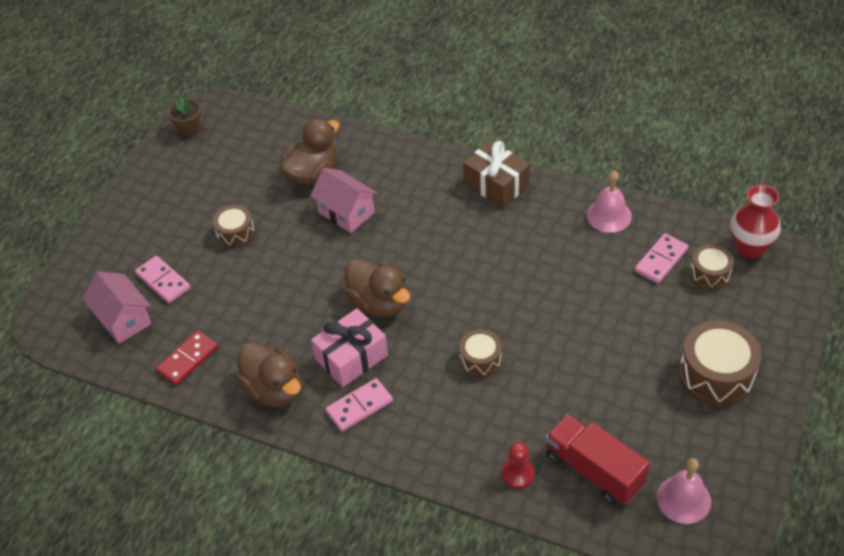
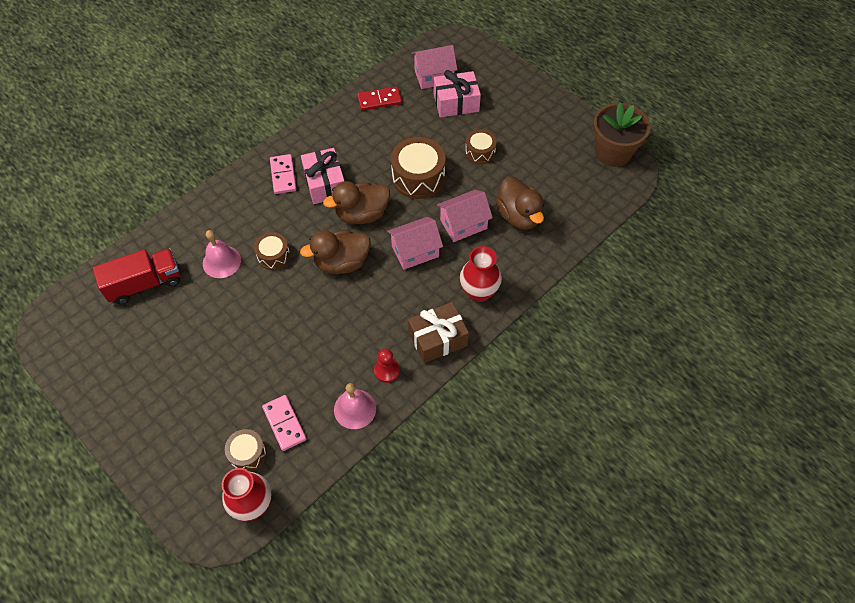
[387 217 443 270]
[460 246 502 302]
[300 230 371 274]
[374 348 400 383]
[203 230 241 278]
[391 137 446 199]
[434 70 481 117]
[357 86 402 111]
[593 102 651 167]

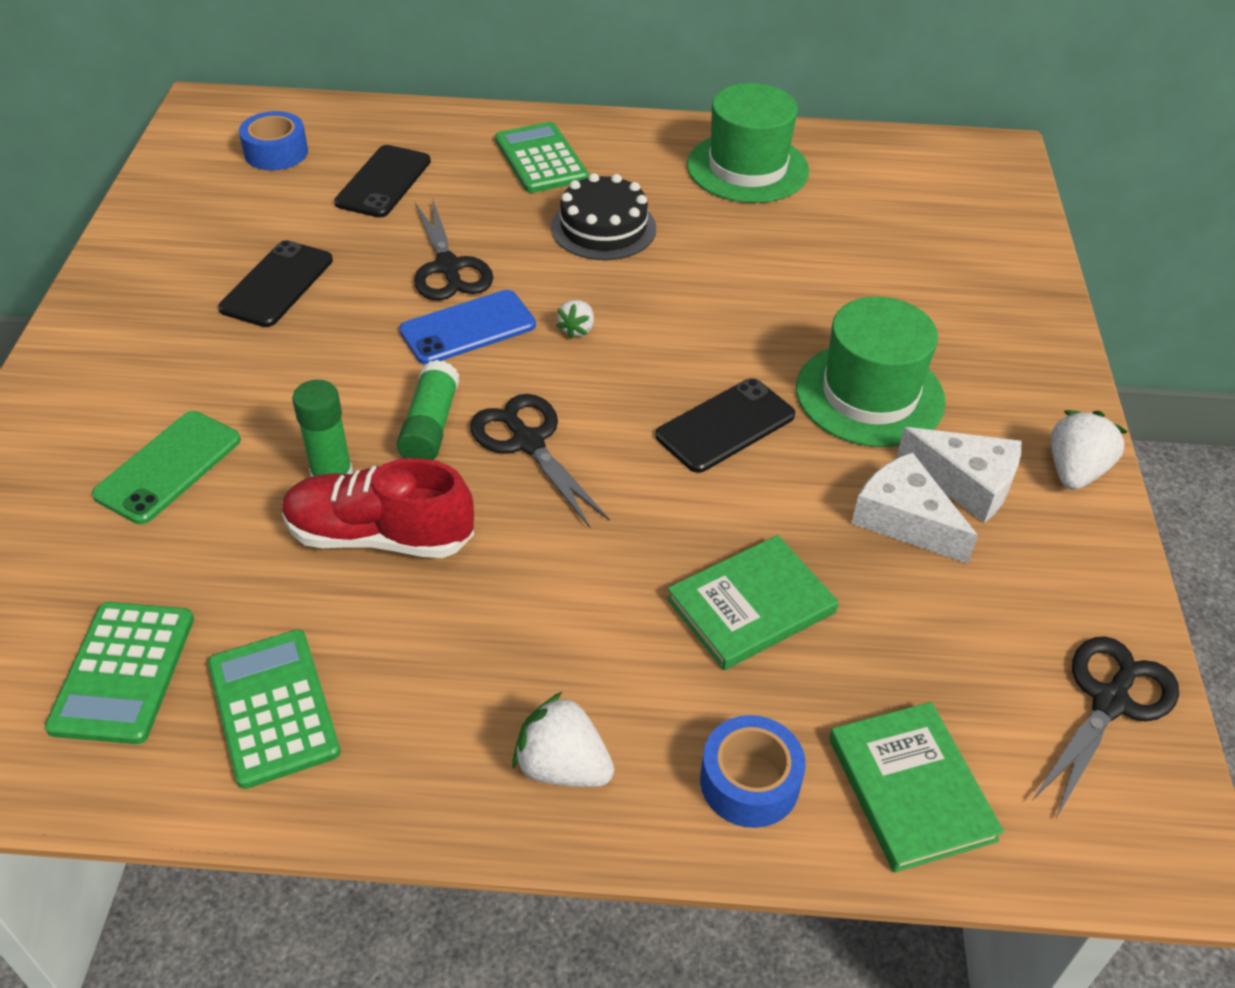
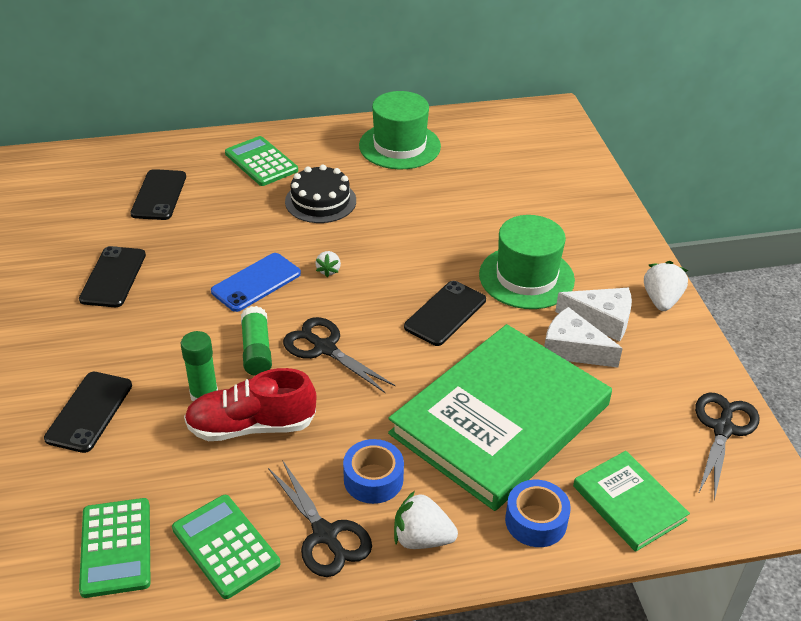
[343 439 404 504]
[268 460 372 577]
[44 372 132 453]
[388 324 612 511]

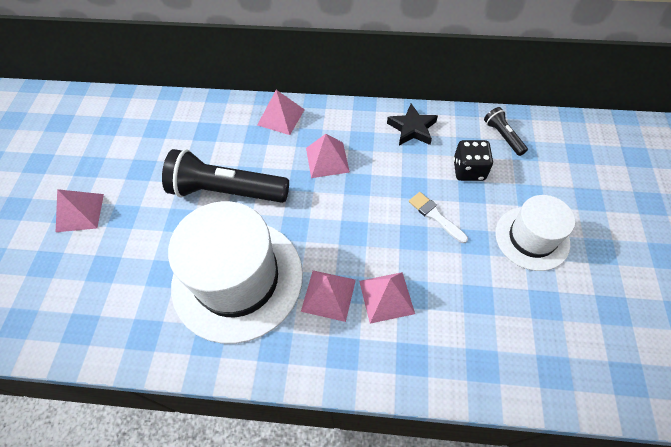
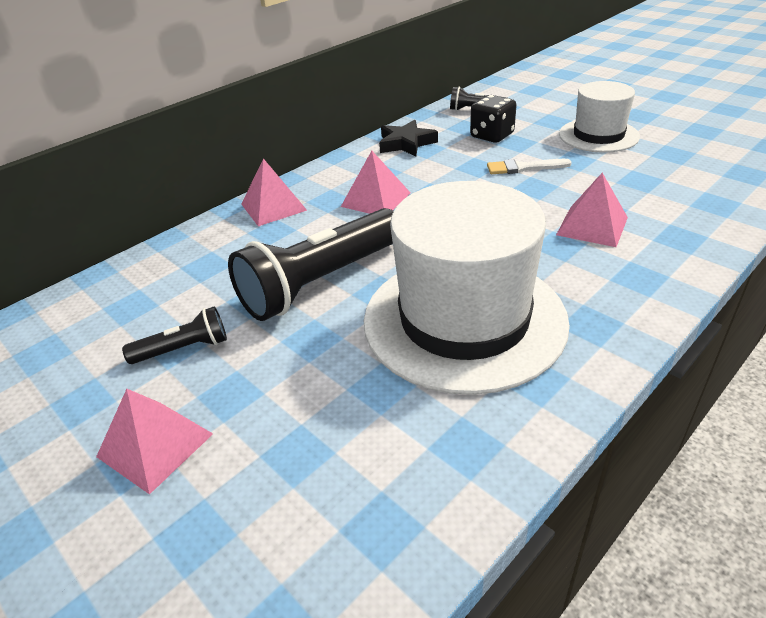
[301 270 356 322] (first image)
[122 306 227 364]

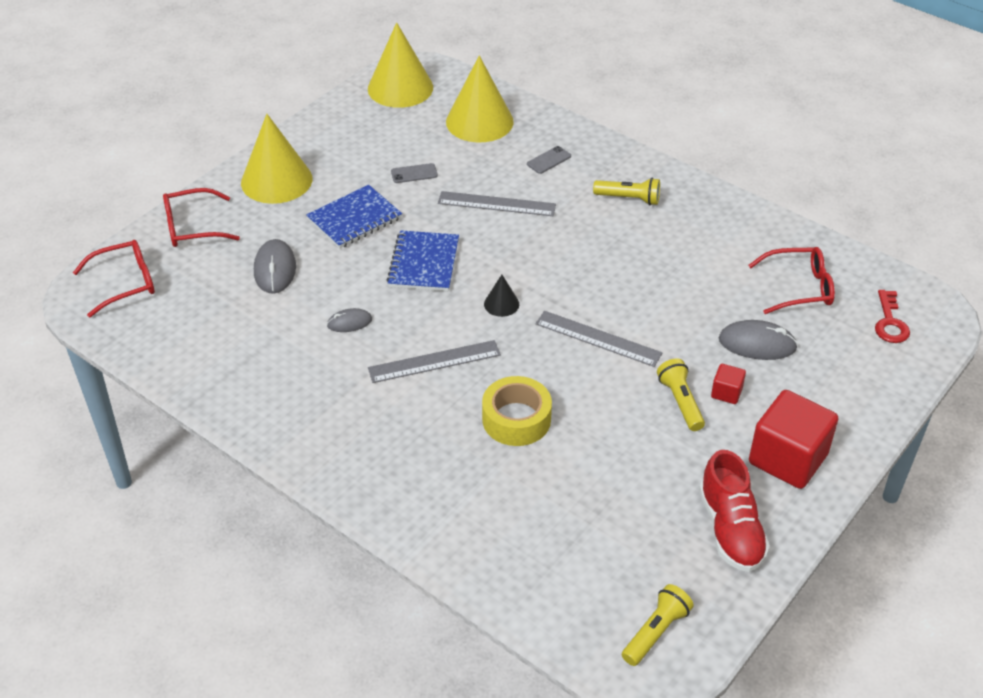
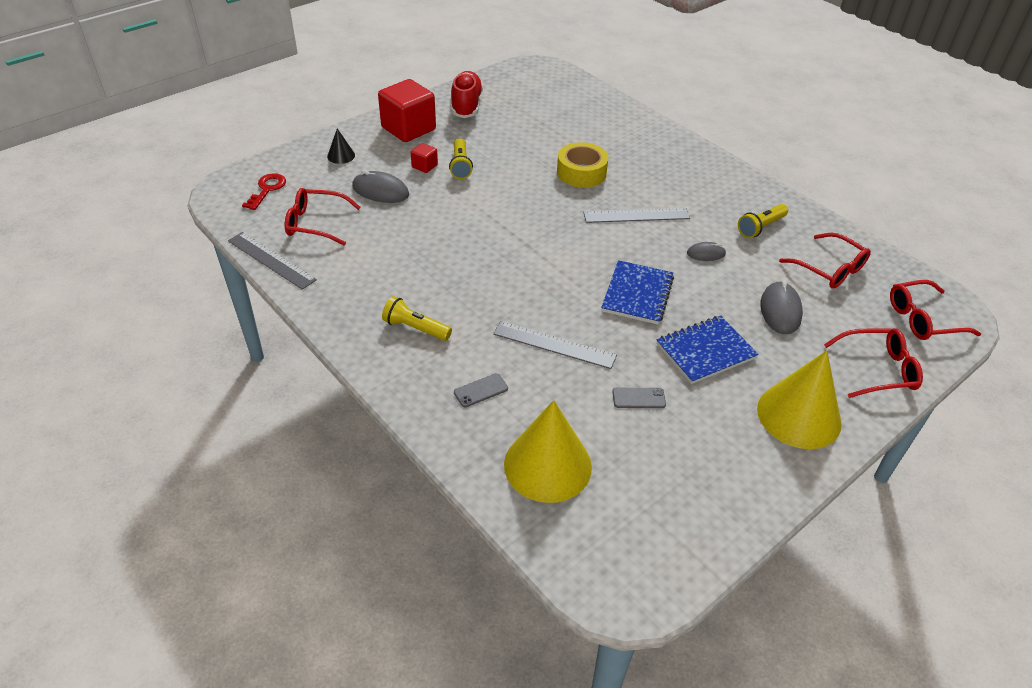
[368 22 433 108] (first image)
[779 233 871 289]
[327 128 355 164]
[228 232 317 290]
[738 204 788 238]

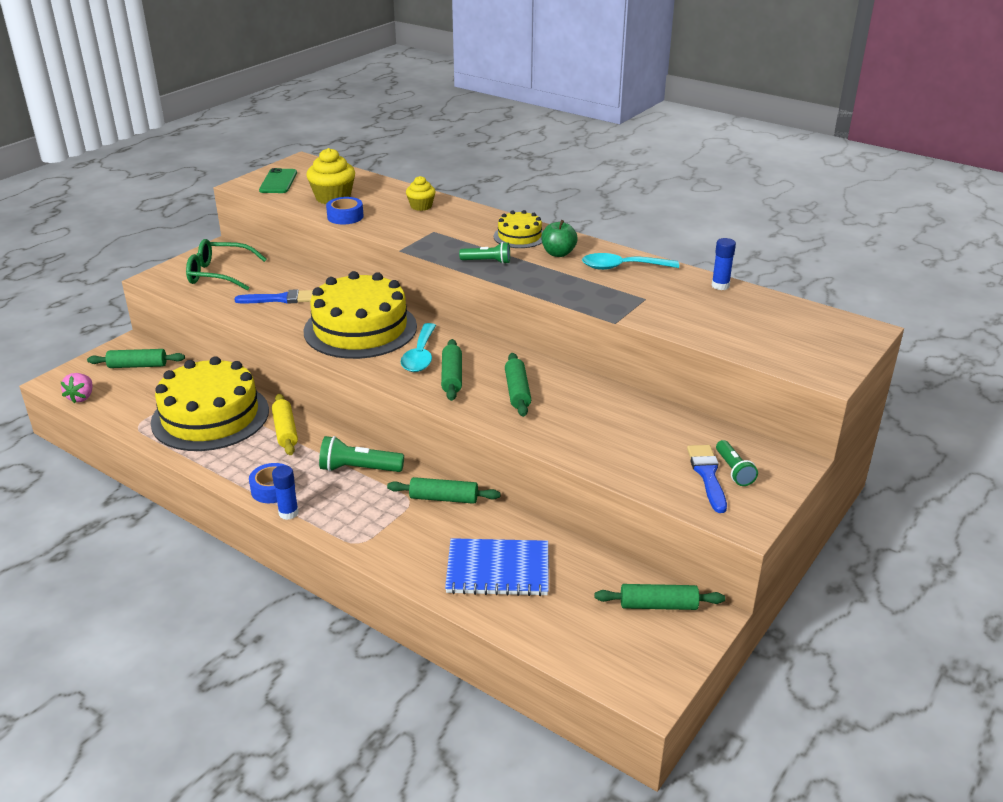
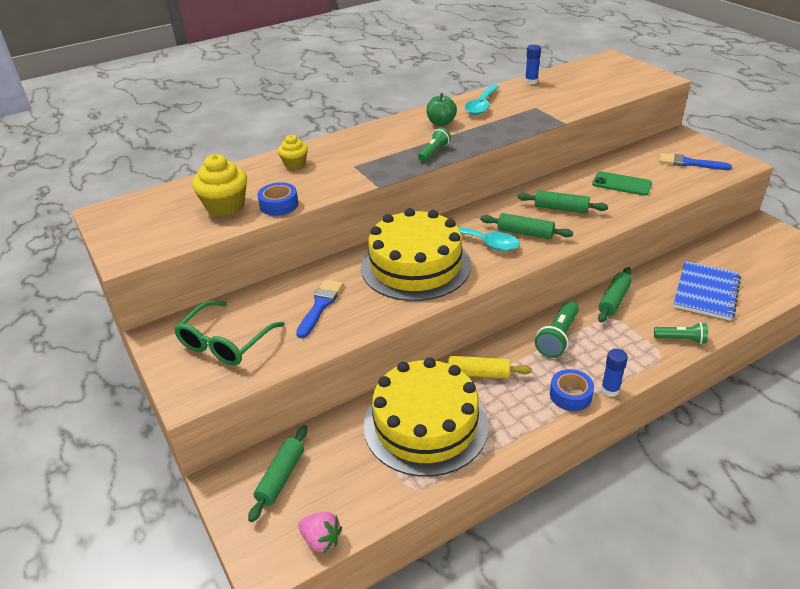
[494 210 543 248] (first image)
[595 584 725 610] (first image)
[592 171 652 196]
[654 322 708 344]

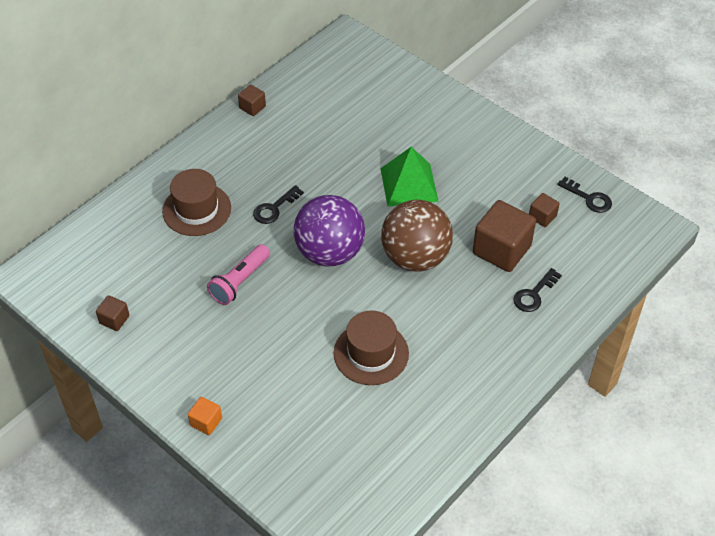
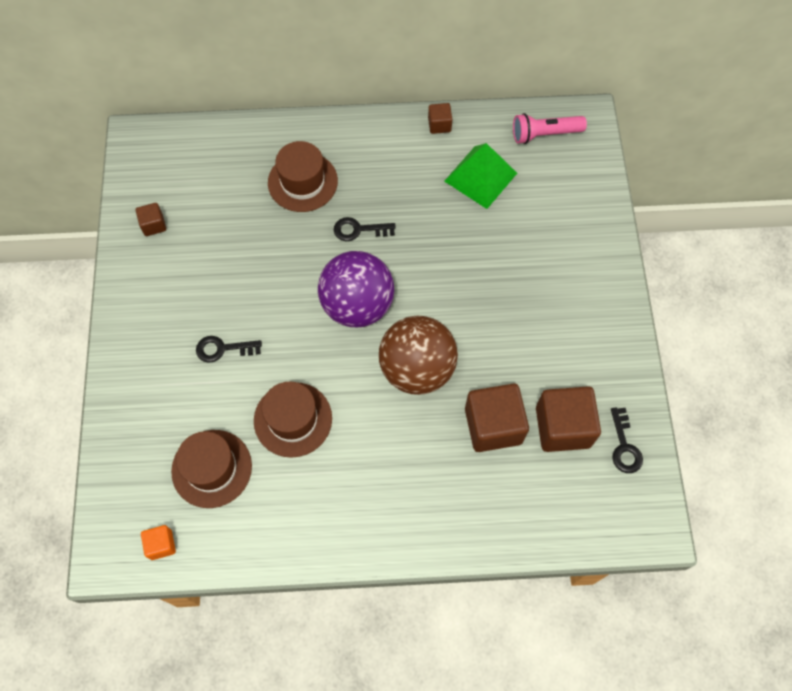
[171 430 252 508]
[141 525 176 560]
[513 113 587 144]
[444 143 517 209]
[196 336 262 363]
[536 386 601 452]

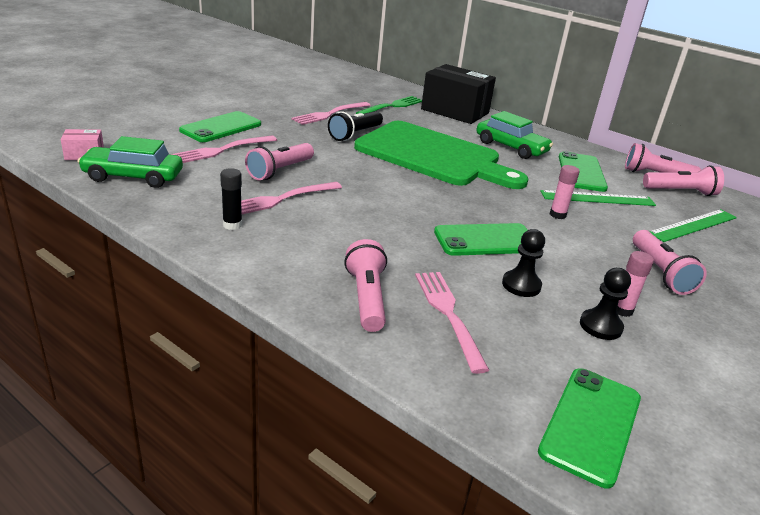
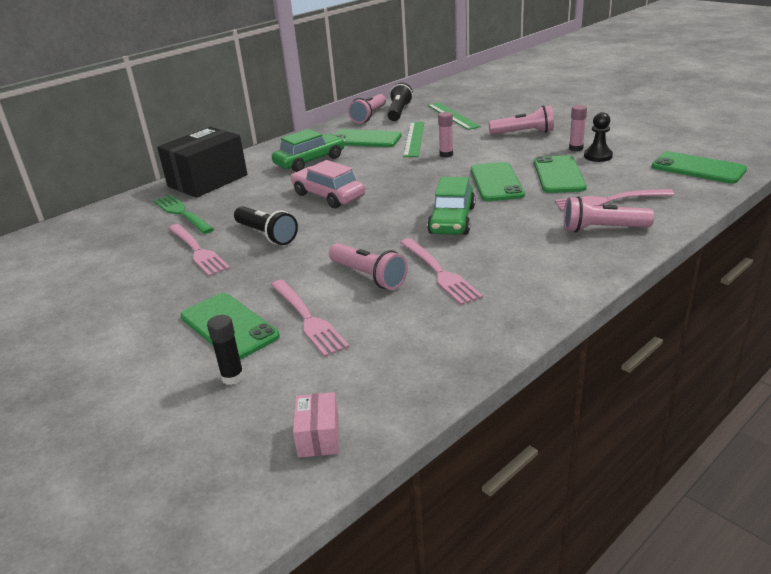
[427 177 475 235]
[207 315 244 385]
[291 160 365 208]
[534 155 587 193]
[388 82 413 121]

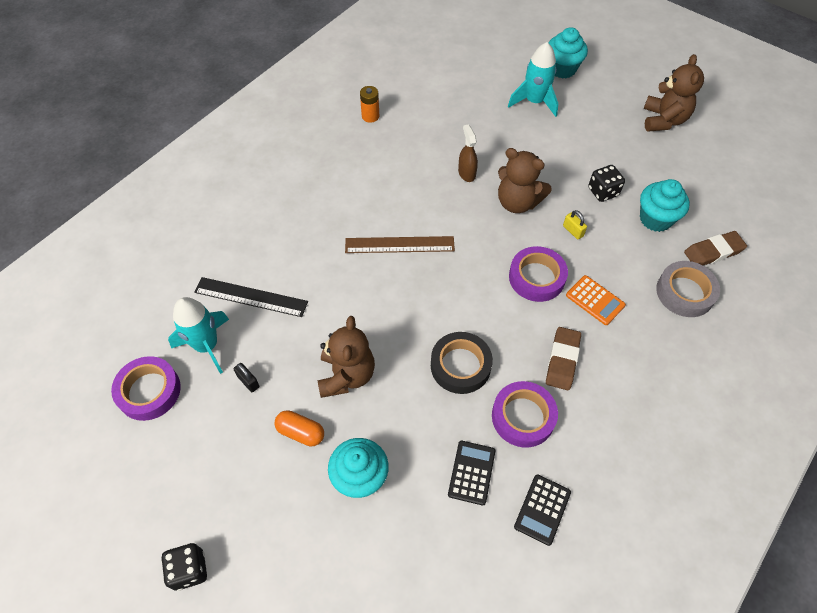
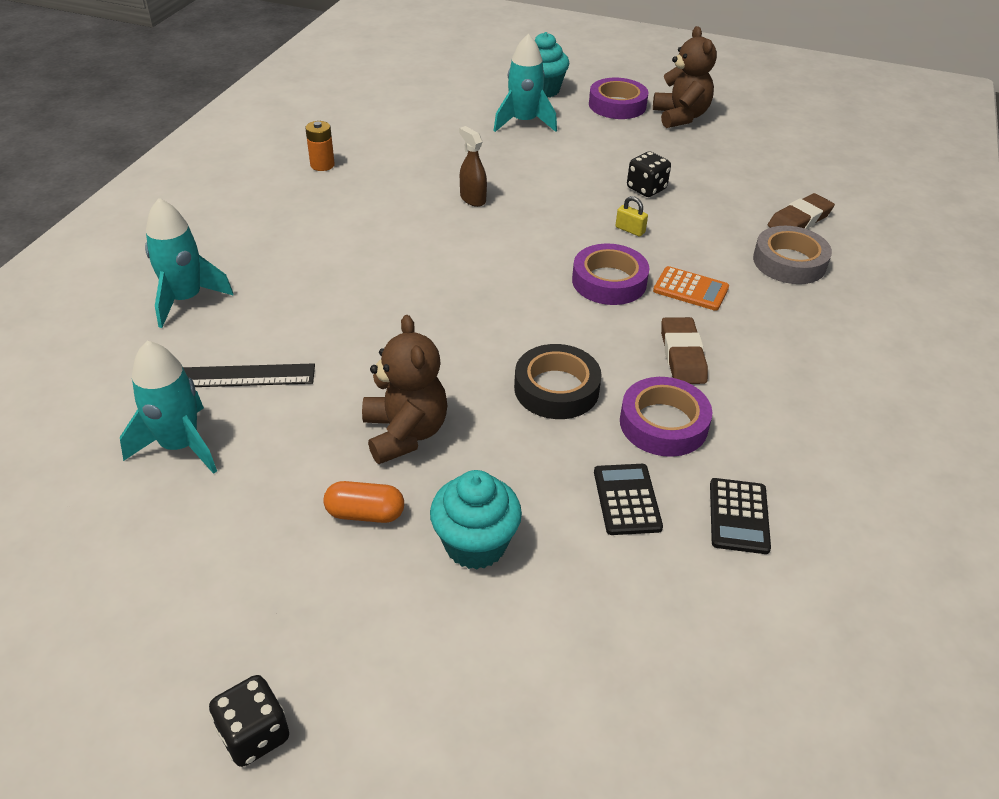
[233 363 259 392] (first image)
[345 236 455 253] (first image)
[498 148 552 213] (first image)
[640 179 690 232] (first image)
[145 198 234 328]
[589 78 648 119]

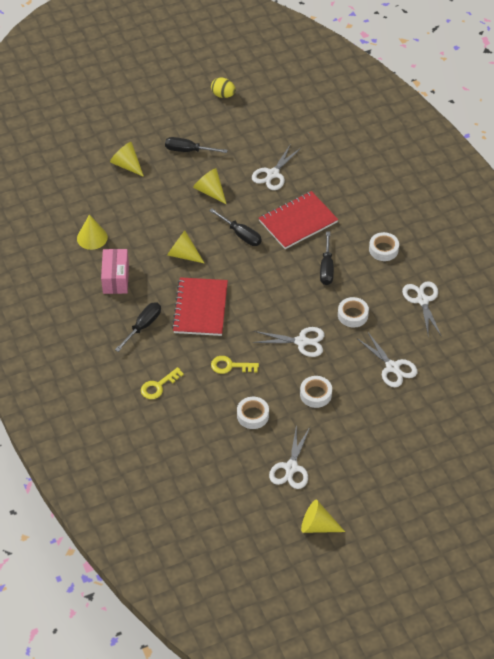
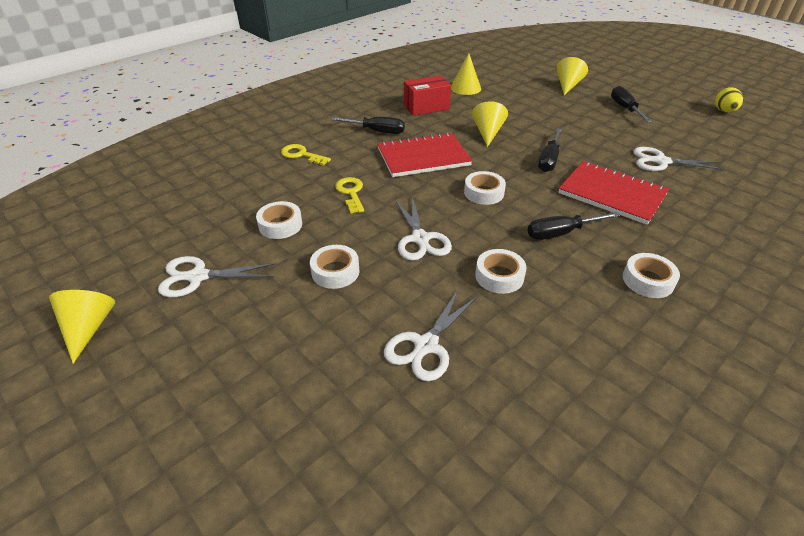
[193 168 226 204] (first image)
[402 281 442 338] (first image)
[464 171 506 205]
[404 75 451 116]

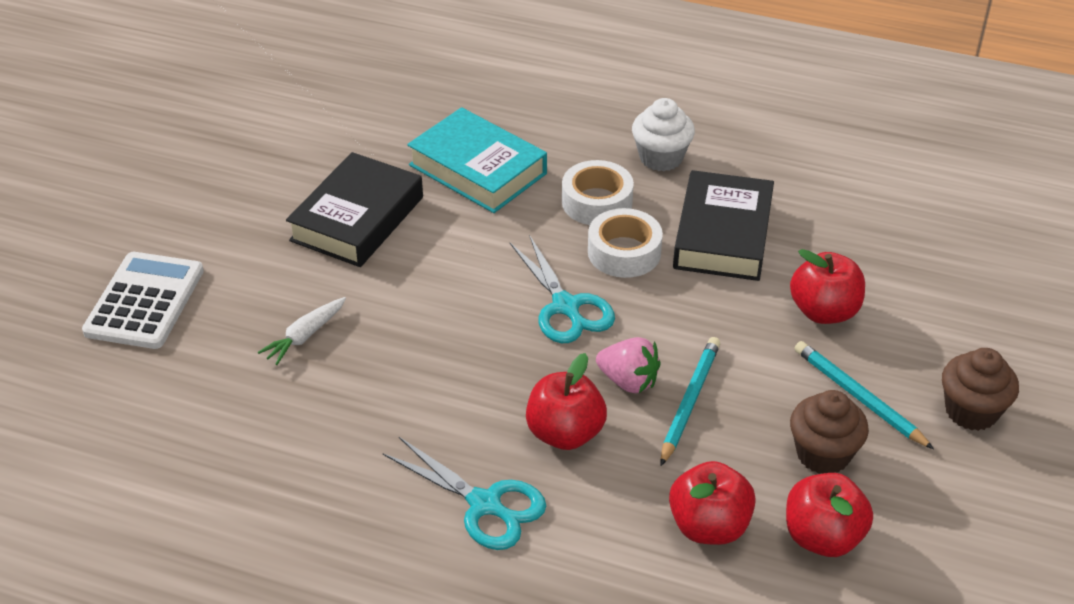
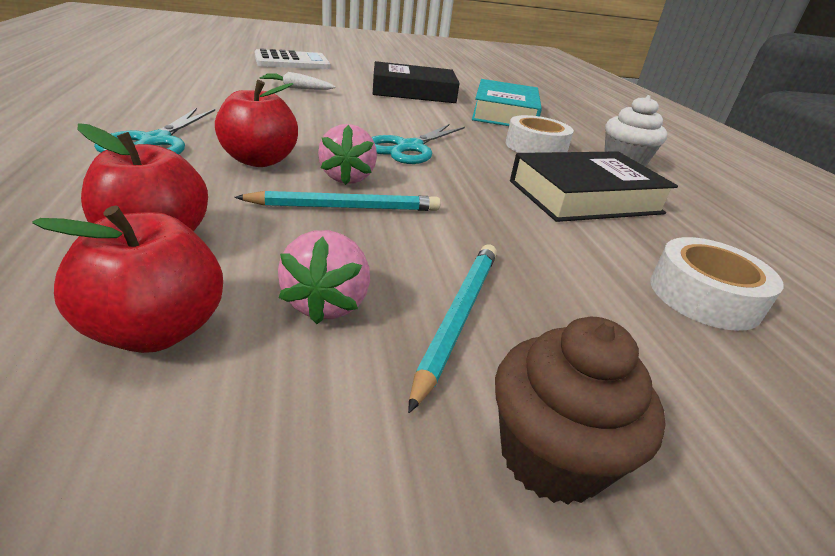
[790 249 865 324] (first image)
[650 237 784 331]
[278 230 370 324]

